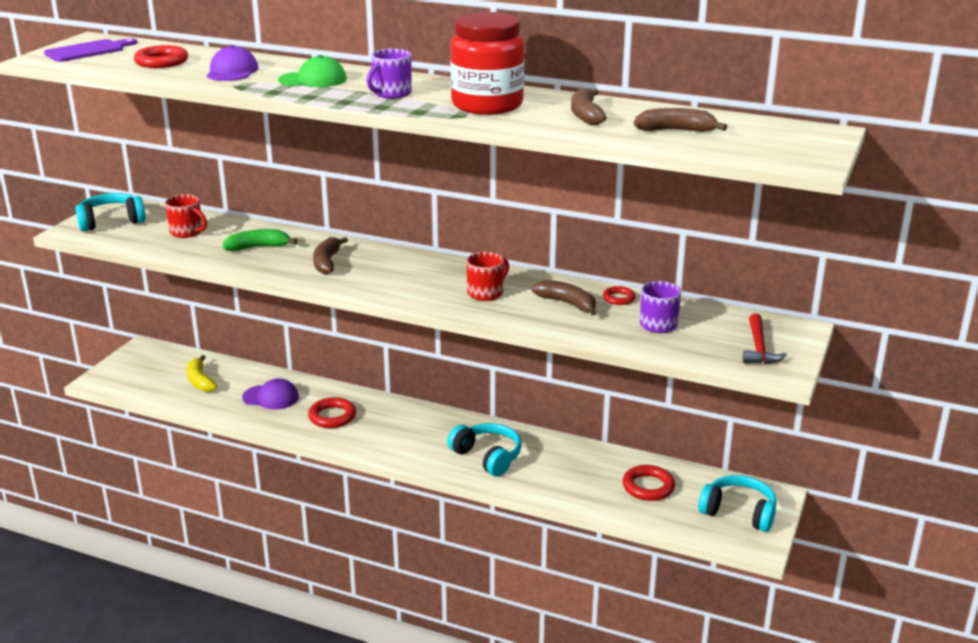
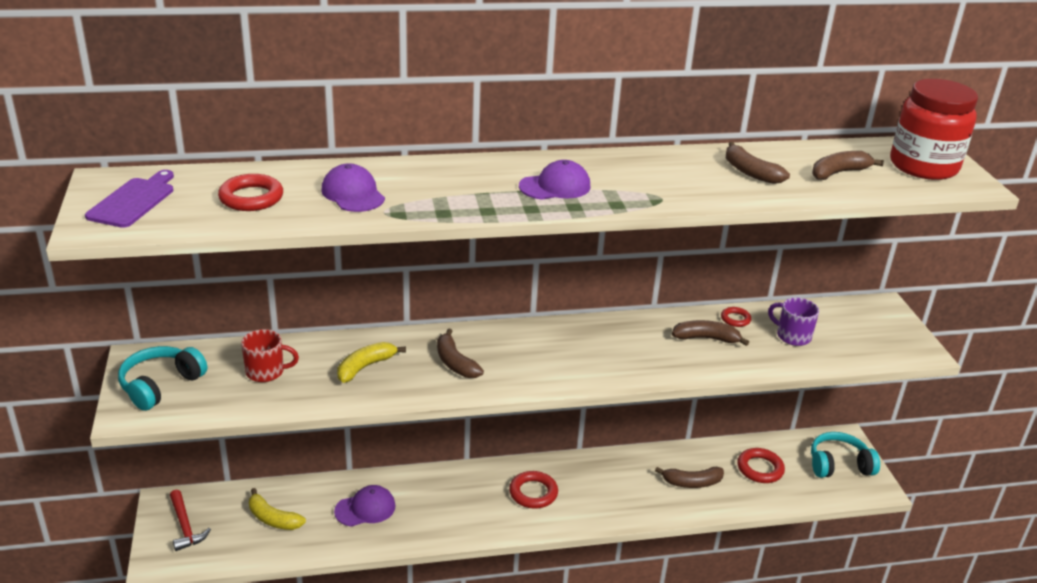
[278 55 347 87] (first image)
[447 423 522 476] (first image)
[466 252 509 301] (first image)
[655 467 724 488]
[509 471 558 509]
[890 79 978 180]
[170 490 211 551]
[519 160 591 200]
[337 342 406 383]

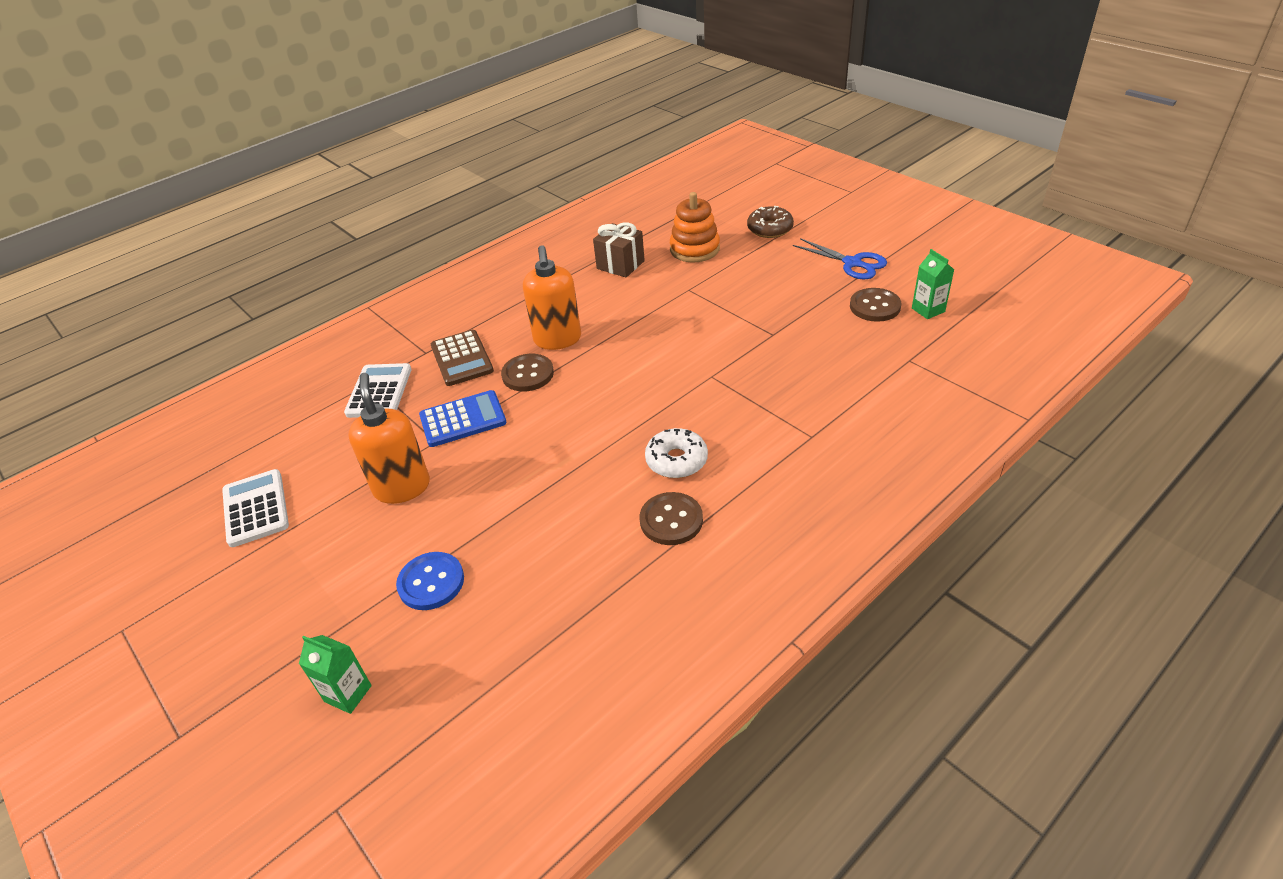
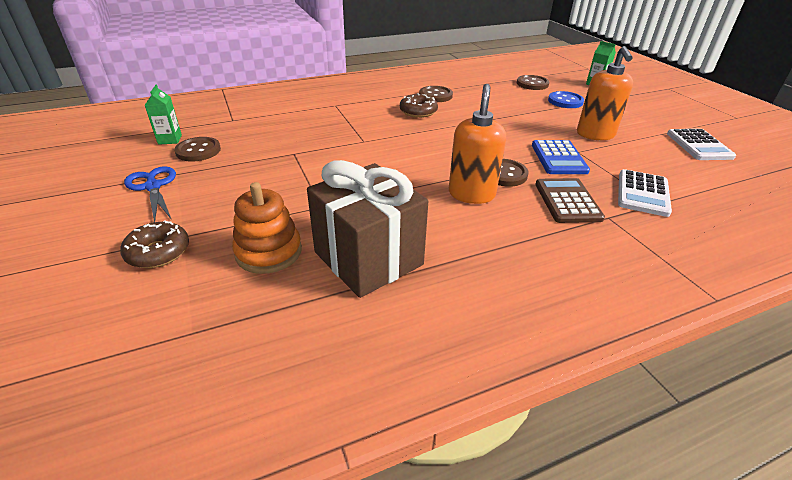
[517 75 549 90]
[400 93 438 118]
[532 140 590 174]
[307 160 428 298]

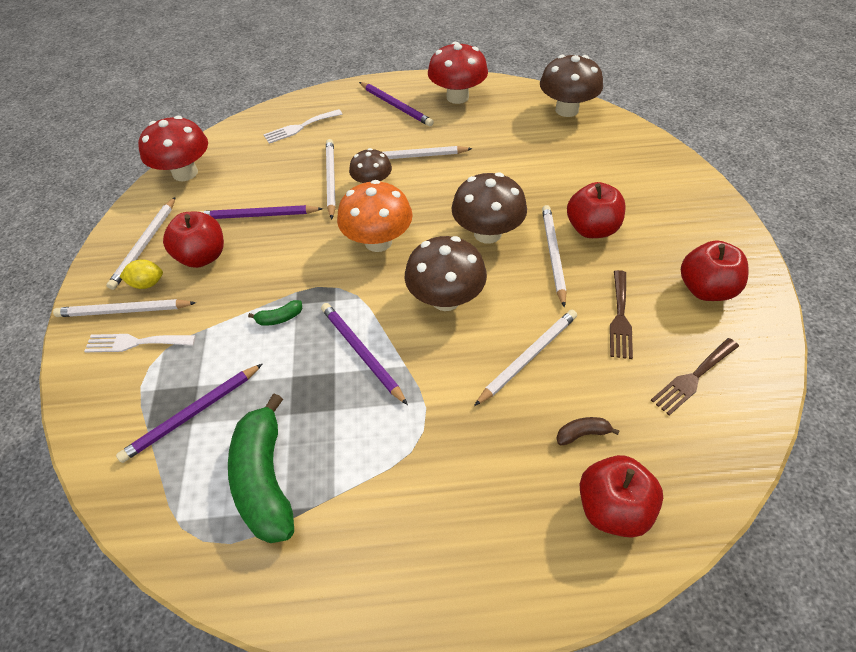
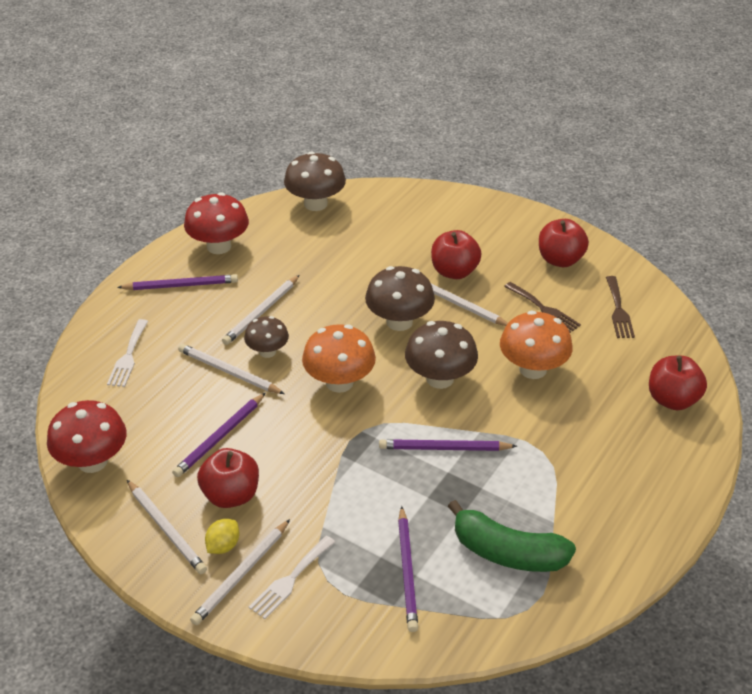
[248 300 302 326] (first image)
[556 417 620 445] (first image)
[500 311 573 379]

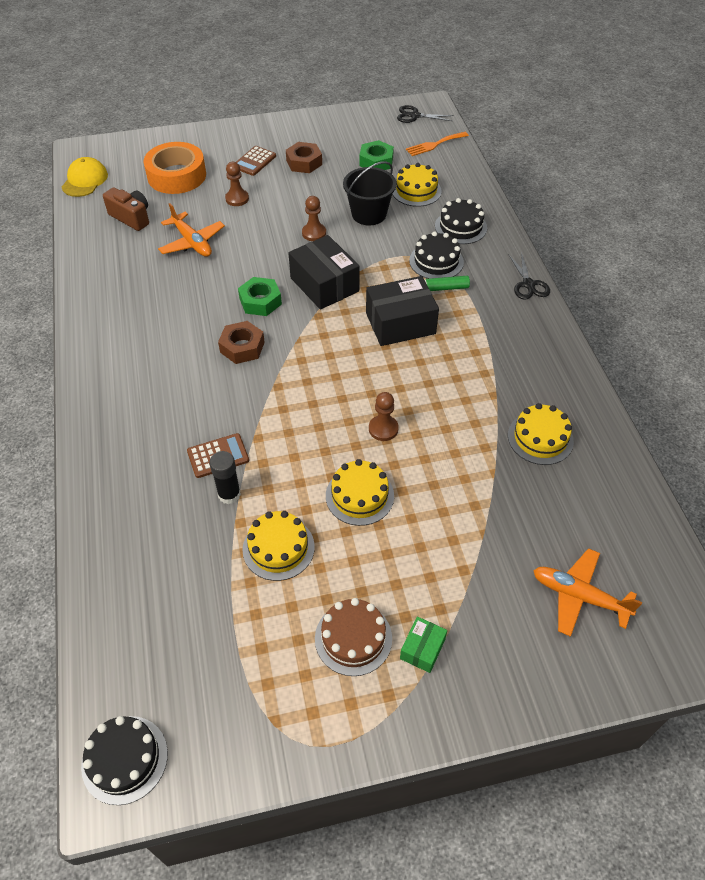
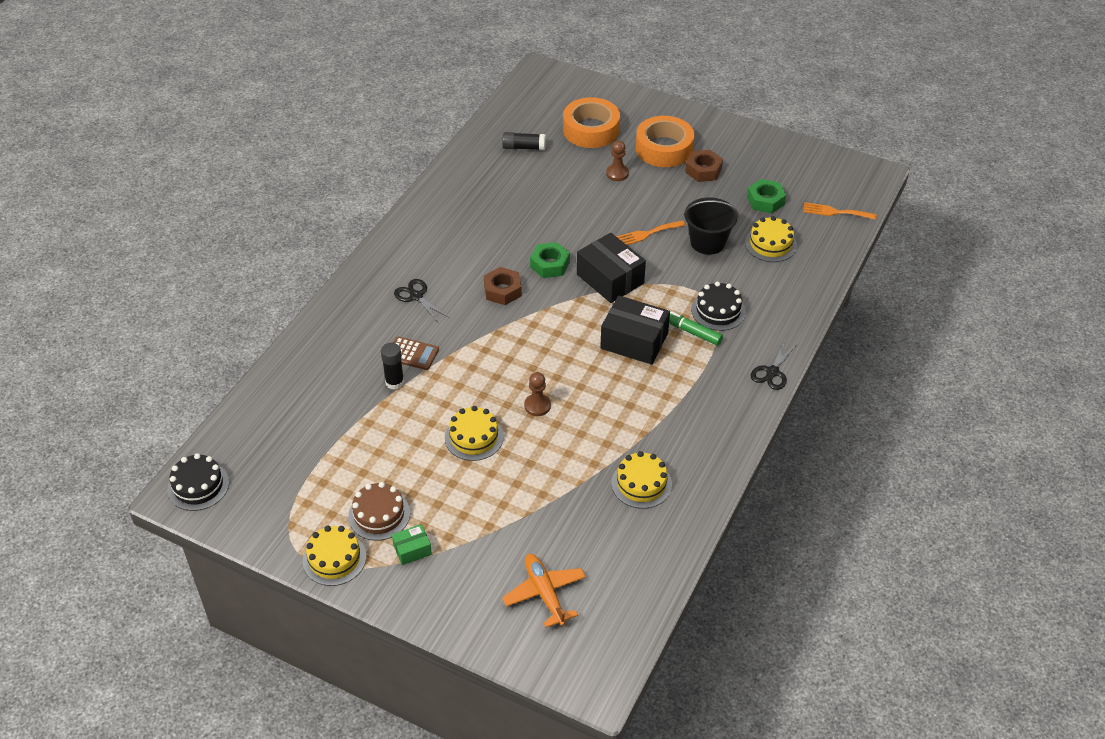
[61 157 108 197] (first image)
[158 203 225 257] (first image)
[435 198 487 244] (first image)
[303 526 366 586]
[394 279 448 322]
[502 132 546 150]
[636 116 694 167]
[616 220 685 245]
[577 233 646 303]

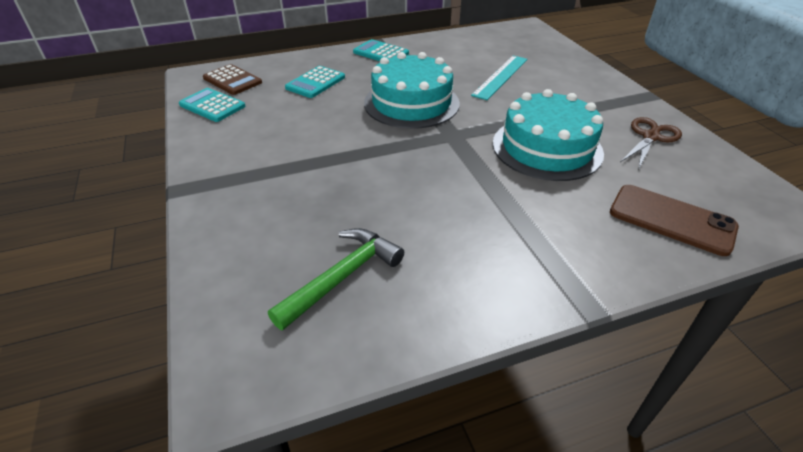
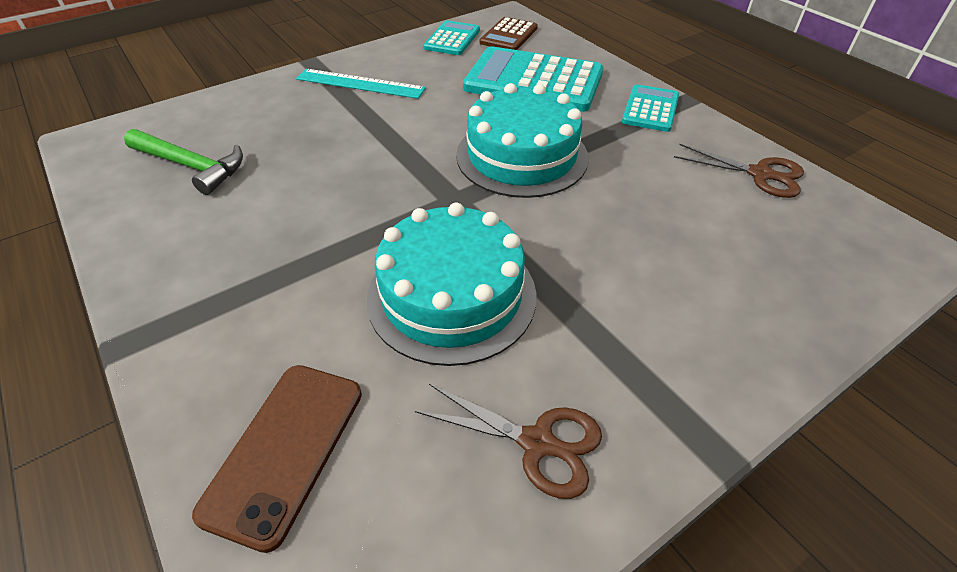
[674 144 804 198]
[296 69 426 99]
[463 46 603 112]

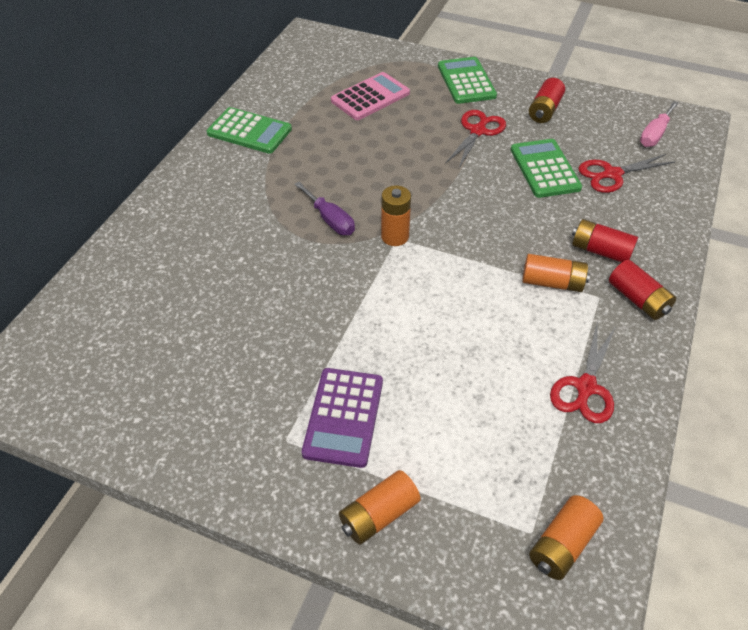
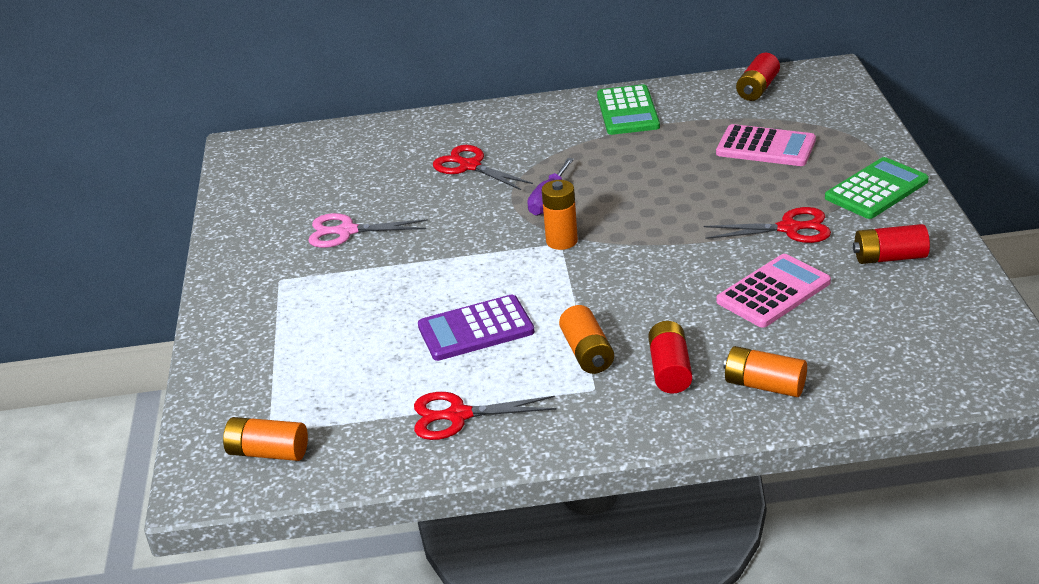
[640 101 678 147] (first image)
[308 213 428 248]
[418 295 535 361]
[723 346 807 397]
[433 145 533 190]
[736 53 780 101]
[716 254 831 328]

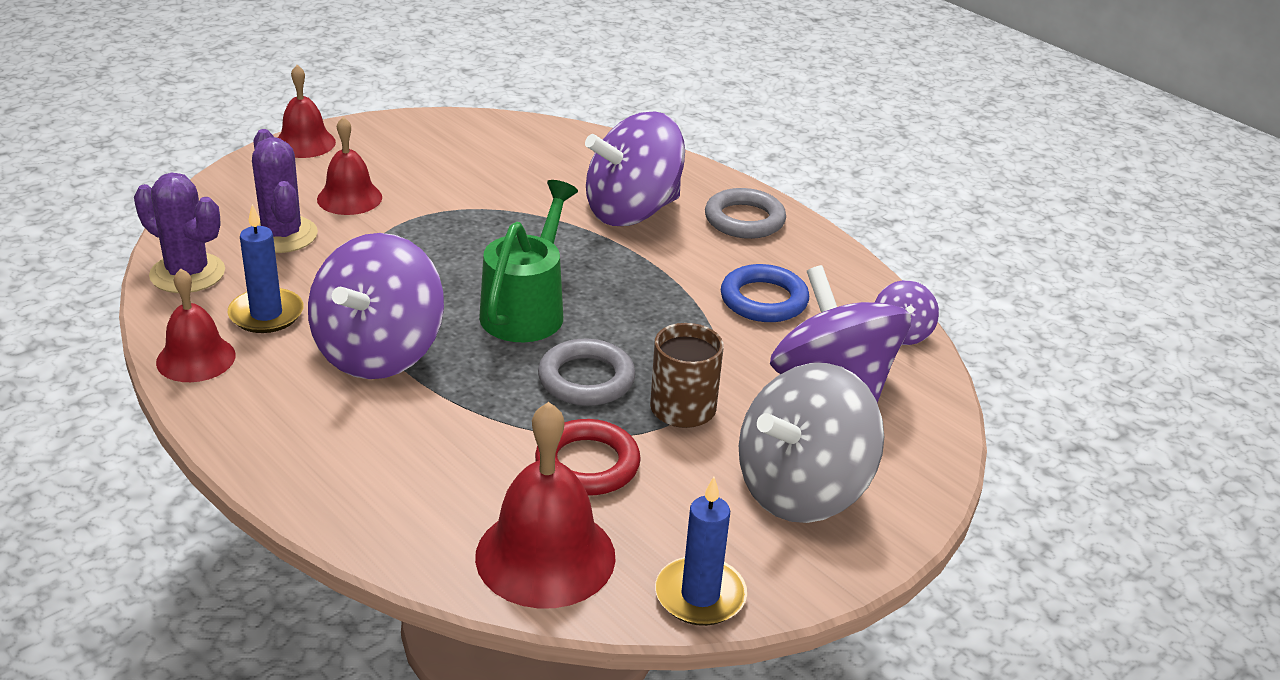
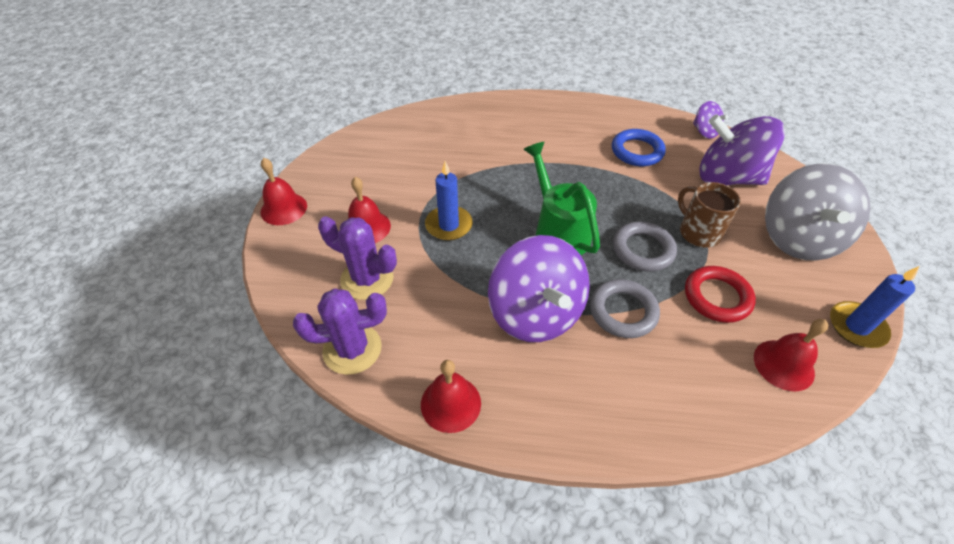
[585 111 685 226] (first image)
[425 161 473 241]
[590 279 660 338]
[754 319 828 391]

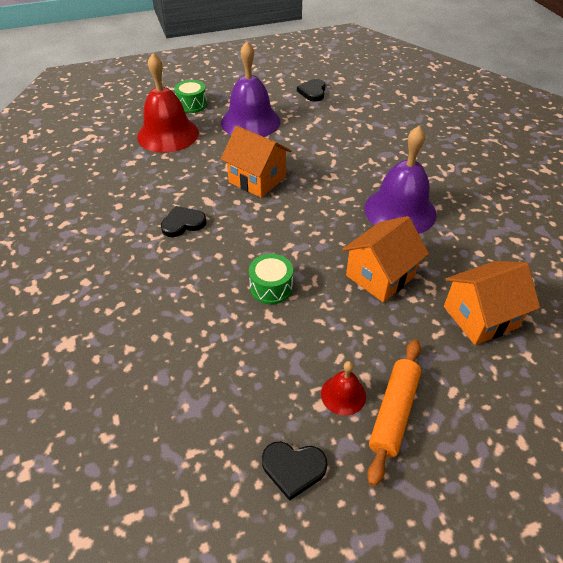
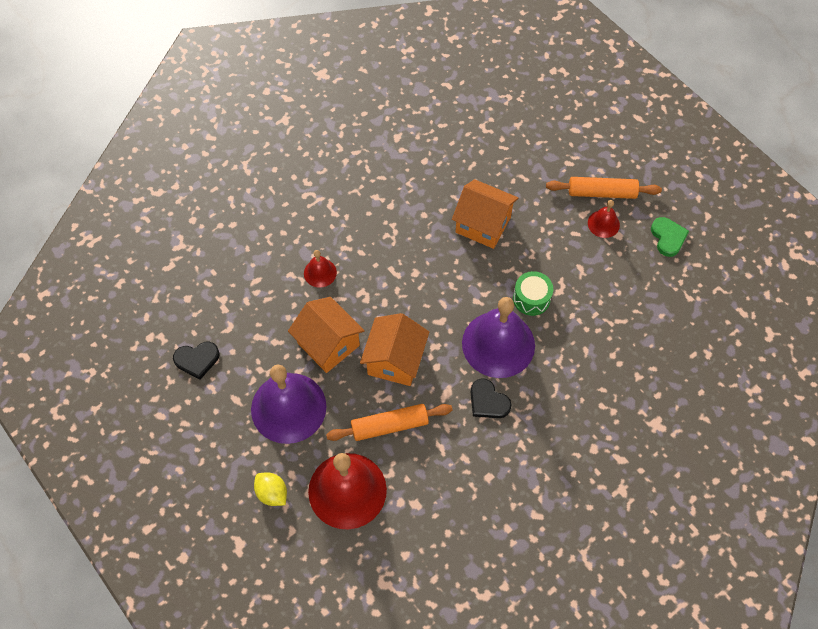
[304 250 337 288]
[326 404 453 441]
[462 297 535 378]
[288 297 365 373]
[254 472 287 506]
[651 217 689 257]

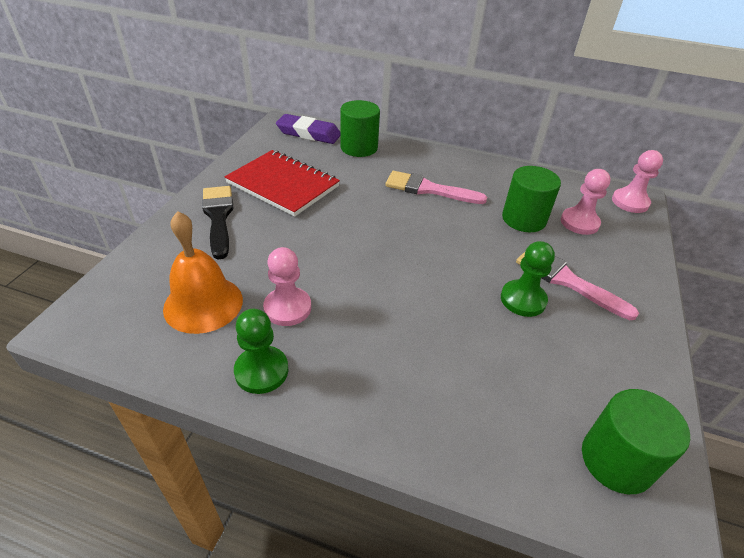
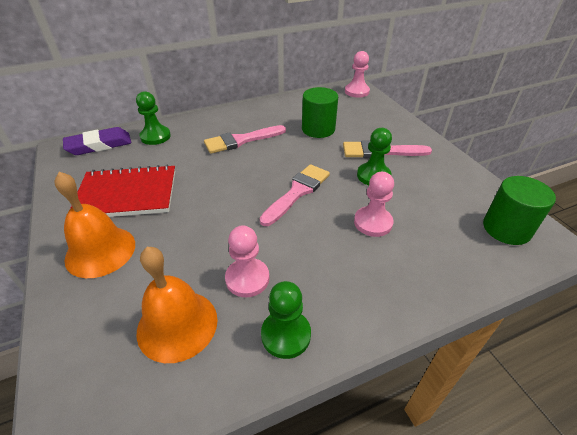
[260 164 330 226]
[354 172 394 237]
[54 172 135 278]
[136 91 171 145]

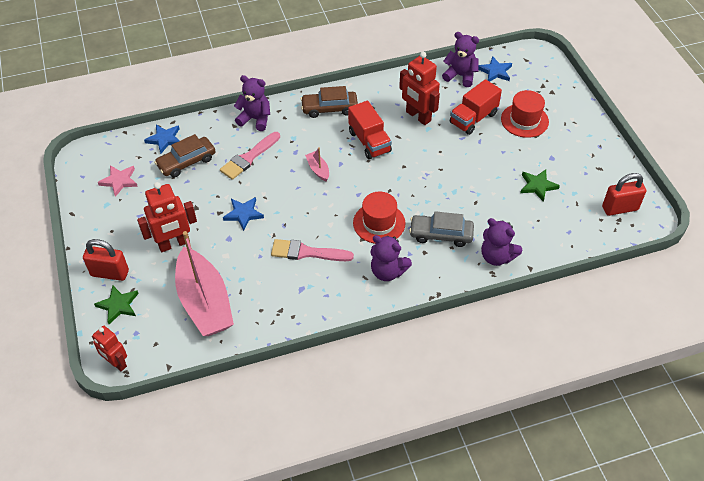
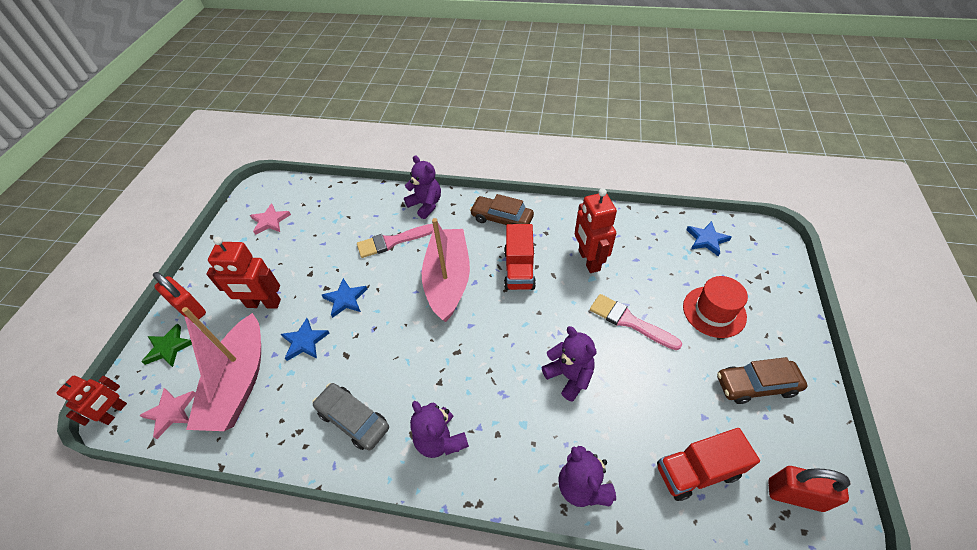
[353 191 405 244] (first image)
[520 170 560 202] (first image)
[139 388 195 439]
[281 318 329 361]
[717 357 808 404]
[590 294 682 350]
[312 383 389 450]
[542 326 597 402]
[657 428 760 501]
[56 376 127 426]
[422 218 470 322]

